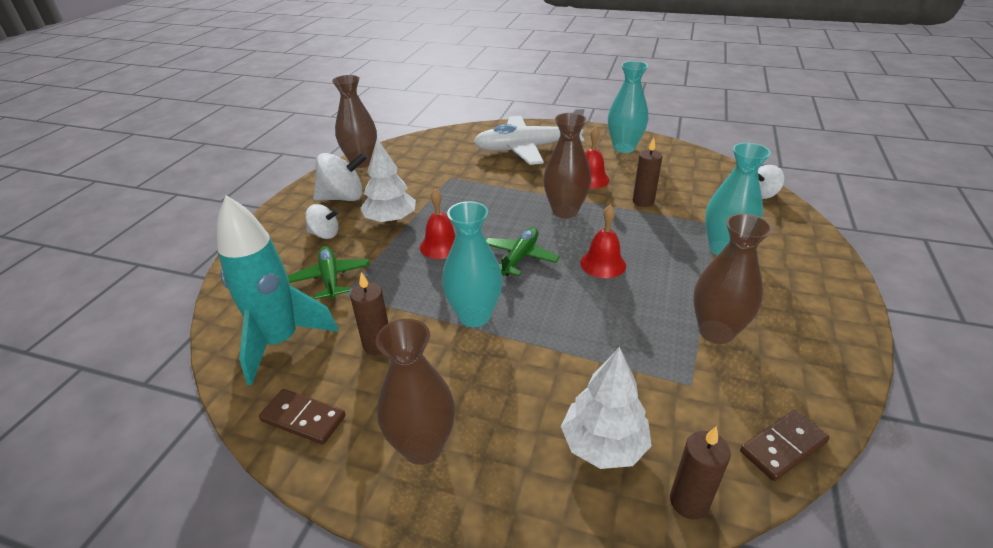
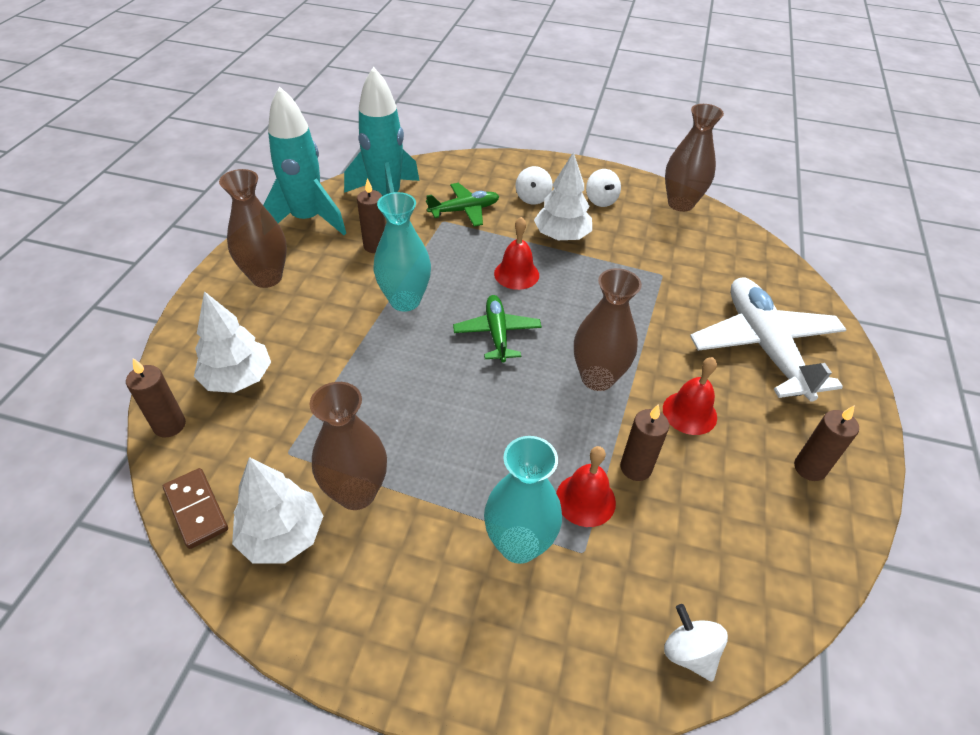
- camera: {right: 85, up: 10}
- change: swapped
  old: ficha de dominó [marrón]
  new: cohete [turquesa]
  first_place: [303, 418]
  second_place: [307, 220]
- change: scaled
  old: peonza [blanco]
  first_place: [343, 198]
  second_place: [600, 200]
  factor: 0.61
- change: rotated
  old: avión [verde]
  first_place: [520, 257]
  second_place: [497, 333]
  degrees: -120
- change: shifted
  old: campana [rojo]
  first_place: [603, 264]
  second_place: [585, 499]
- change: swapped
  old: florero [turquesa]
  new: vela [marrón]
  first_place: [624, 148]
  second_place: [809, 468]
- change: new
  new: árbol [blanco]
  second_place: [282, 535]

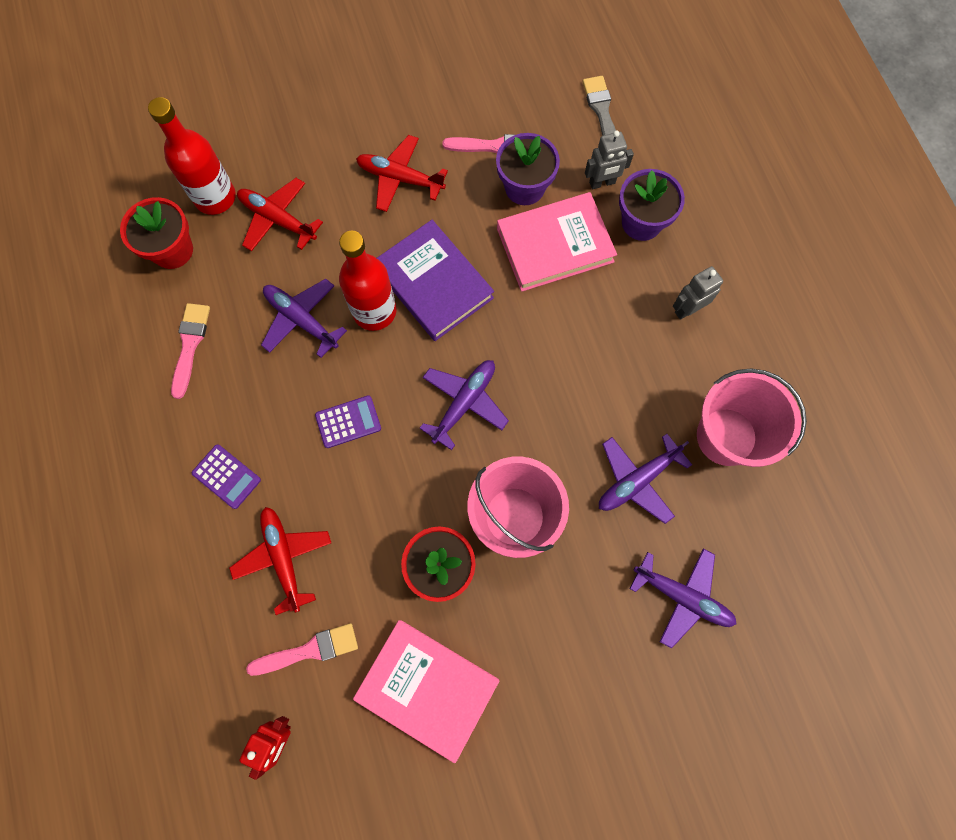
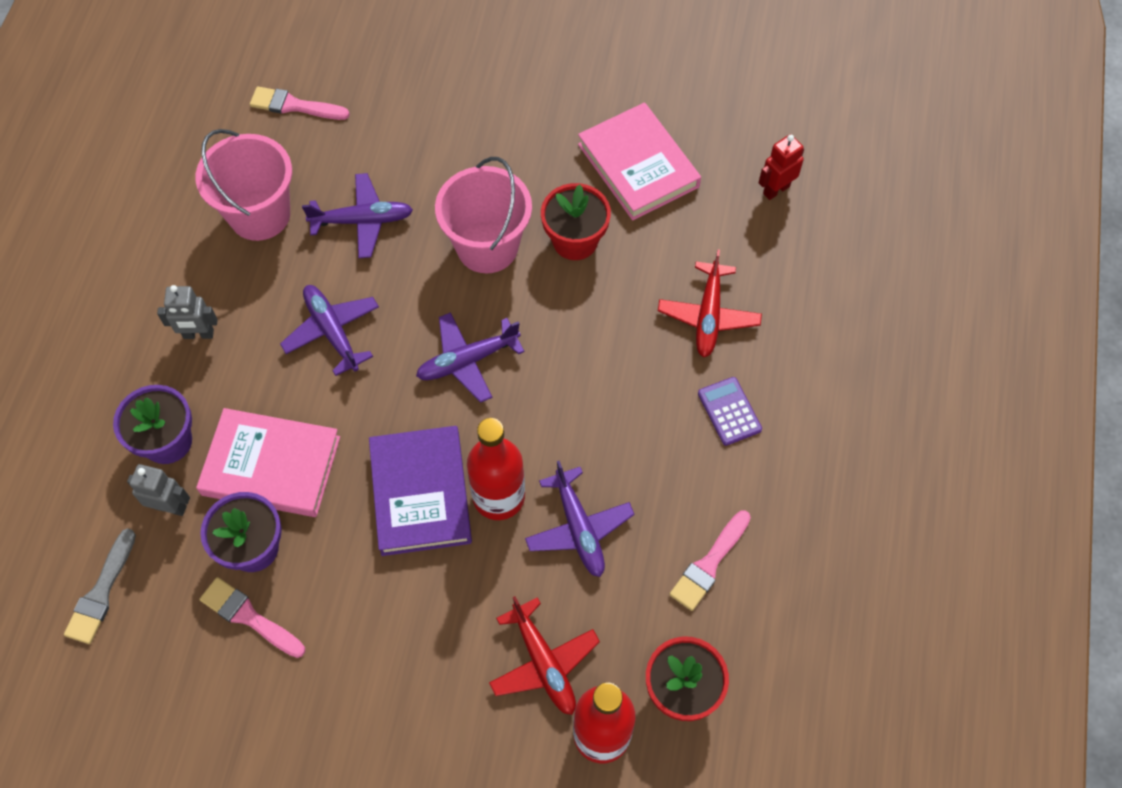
- camera: {right: -150, up: -10}
- change: shifted
  old: pincel [rosa]
  first_place: [309, 650]
  second_place: [294, 106]
- change: gone
  old: calculadora [morado]
  first_place: [348, 422]
- change: gone
  old: avión [rojo]
  first_place: [400, 178]
- change: shifted
  old: avión [morado]
  first_place: [683, 597]
  second_place: [332, 331]

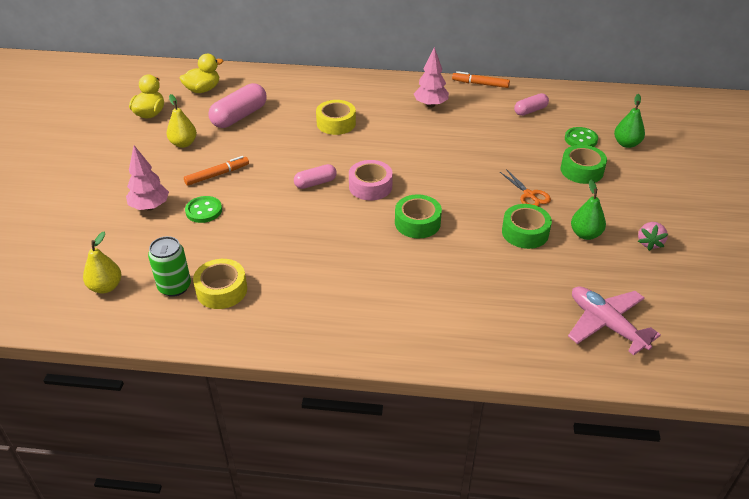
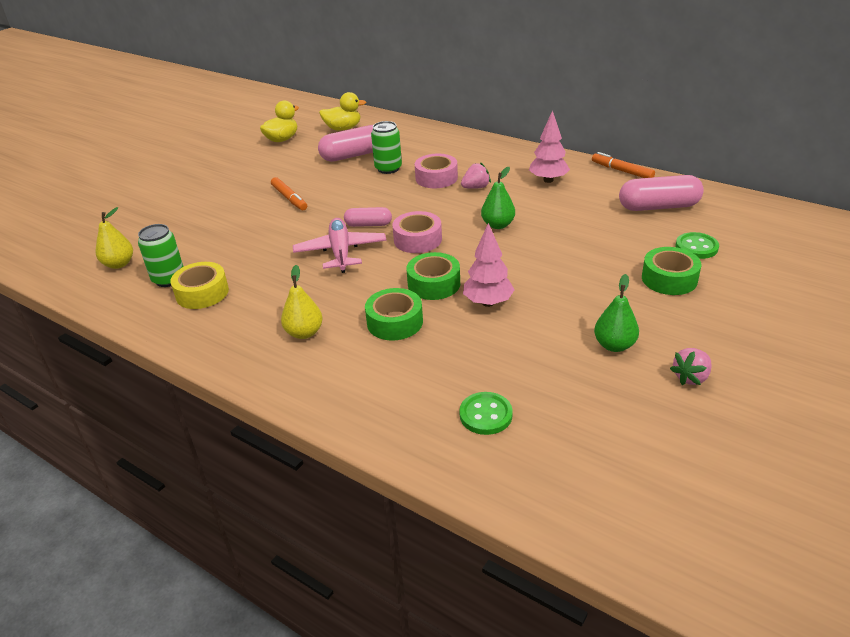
- camera: {right: 30, up: -5}
- change: shifted
  old: árbol [rosa]
  first_place: [150, 207]
  second_place: [488, 302]
- change: shifted
  old: pera [amarillo]
  first_place: [183, 143]
  second_place: [304, 333]
- change: rotated
  old: rotulador [naranja]
  first_place: [217, 175]
  second_place: [289, 198]
  degrees: 60
- change: shifted
  old: botón [verde]
  first_place: [204, 211]
  second_place: [485, 415]
- change: repainted
  old: cinta adhesiva [amarillo]
  new: cinta adhesiva [rosa]
  first_place: [336, 123]
  second_place: [436, 178]
- change: gone
  old: tijeras [naranja]
  first_place: [529, 195]
- change: shifted
  old: cinta adhesiva [verde]
  first_place: [525, 232]
  second_place: [395, 322]
- change: scaled
  old: cápsula [rosa]
  first_place: [530, 110]
  second_place: [658, 207]
  factor: 1.71
- change: shifted
  old: avión [rosa]
  first_place: [606, 324]
  second_place: [340, 252]
- change: shifted
  old: pera [verde]
  first_place: [626, 144]
  second_place: [498, 225]
- change: new
  new: lata [verde]
  second_place: [388, 168]
- change: new
  new: fresa [rosa]
  second_place: [476, 187]

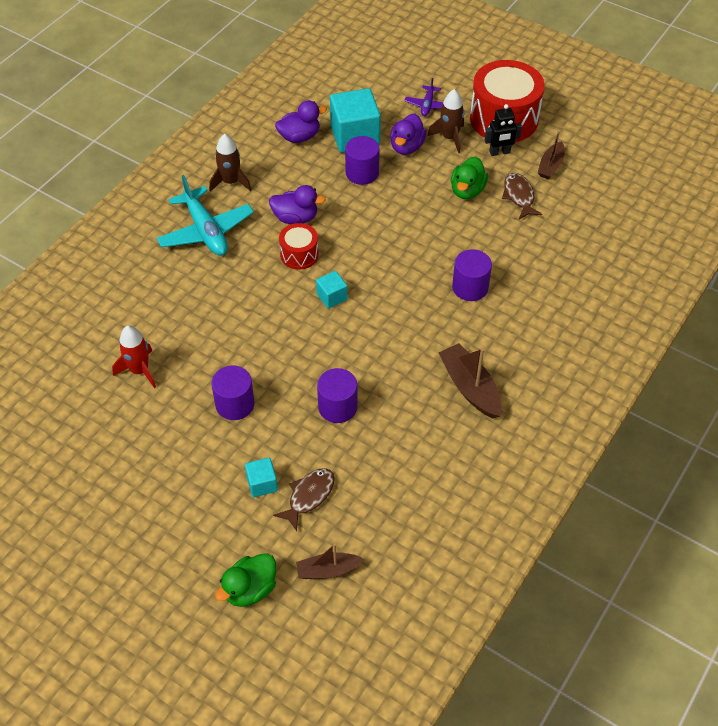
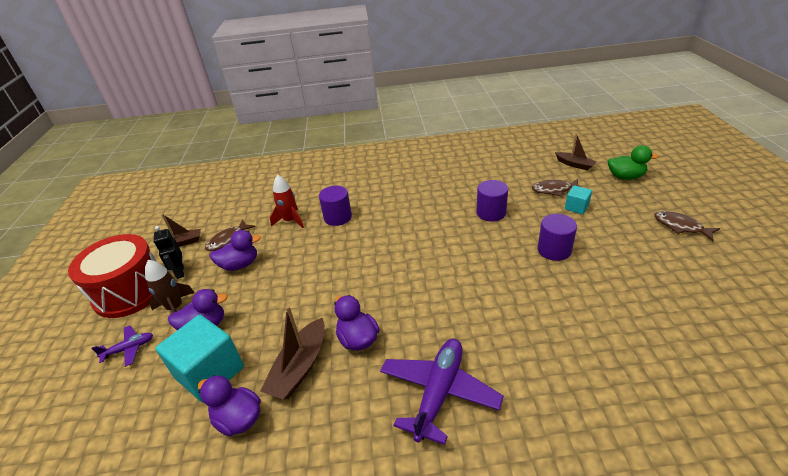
- camera: {right: -125, up: -15}
- change: shifted
  old: cohete [rojo]
  first_place: [139, 370]
  second_place: [290, 220]
- change: repainted
  old: avión [turquesa]
  new: avión [morado]
  first_place: [206, 231]
  second_place: [439, 392]
- change: gone
  old: cohete [marrón]
  first_place: [230, 182]
- change: gone
  old: tambor [rojo]
  first_place: [299, 254]
- change: gone
  old: cubo [turquesa]
  first_place: [332, 297]
- change: gone
  old: cilindro [morado]
  first_place: [362, 173]
- change: shifted
  old: barco [marrón]
  first_place: [470, 387]
  second_place: [300, 367]
- change: repainted
  old: pato [verde]
  new: pato [morado]
  first_place: [467, 190]
  second_place: [240, 265]
- change: rotated
  old: robot [negro]
  first_place: [499, 152]
  second_place: [180, 272]
  degrees: -150
- change: new
  new: pez [marrón]
  second_place: [680, 227]

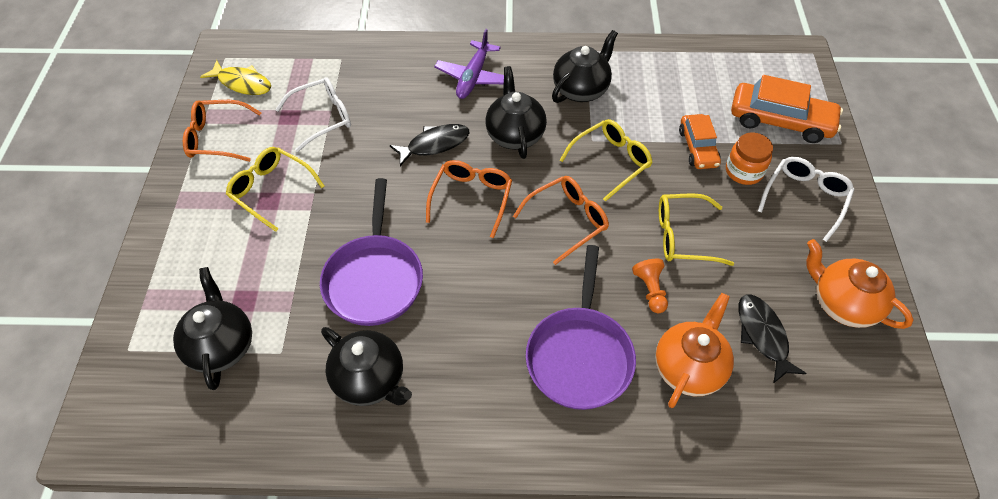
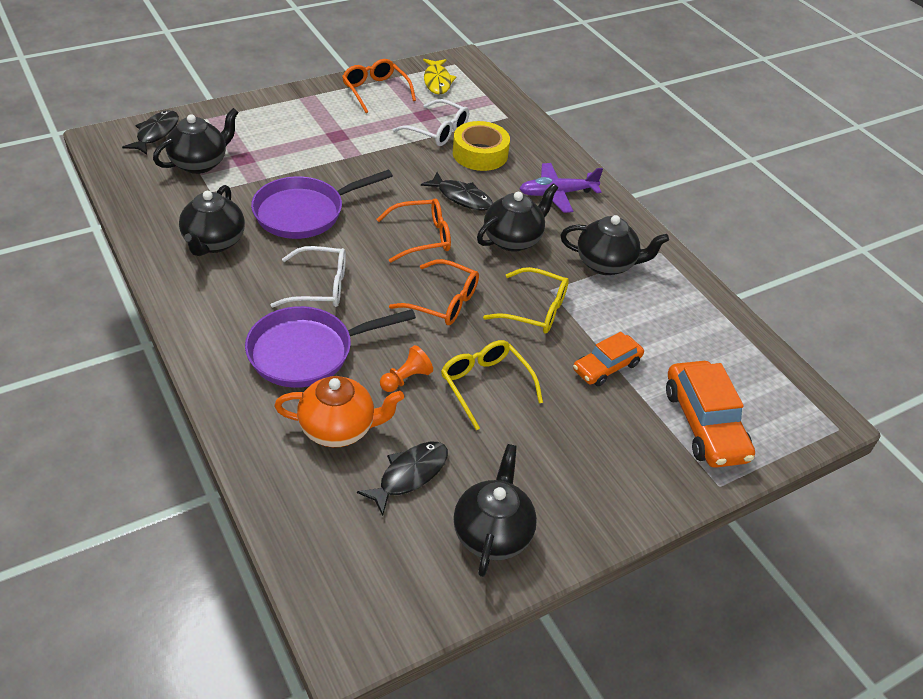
- camera: {right: 55, up: -10}
- change: gone
  old: gafas [amarillo]
  first_place: [271, 190]
- change: gone
  old: tarro [naranja]
  first_place: [744, 171]
- change: shifted
  old: gafas [blanco]
  first_place: [805, 198]
  second_place: [320, 286]
- change: repainted
  old: tetera [naranja]
  new: tetera [negro]
  first_place: [842, 304]
  second_place: [492, 533]
- change: new
  new: pez [negro]
  second_place: [156, 133]
- change: new
  new: cinta adhesiva [amarillo]
  second_place: [480, 154]

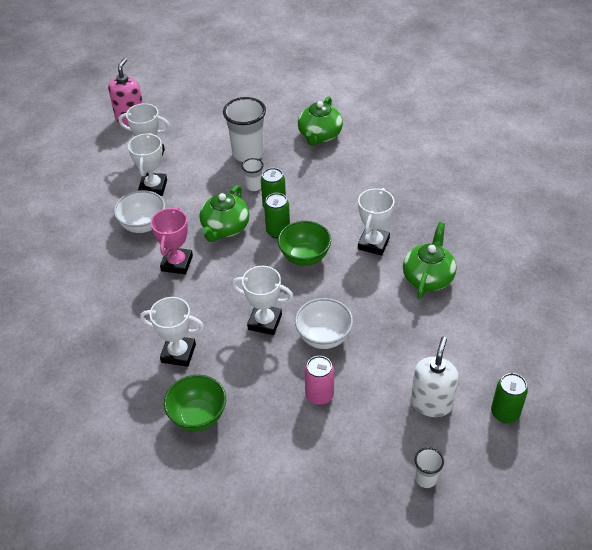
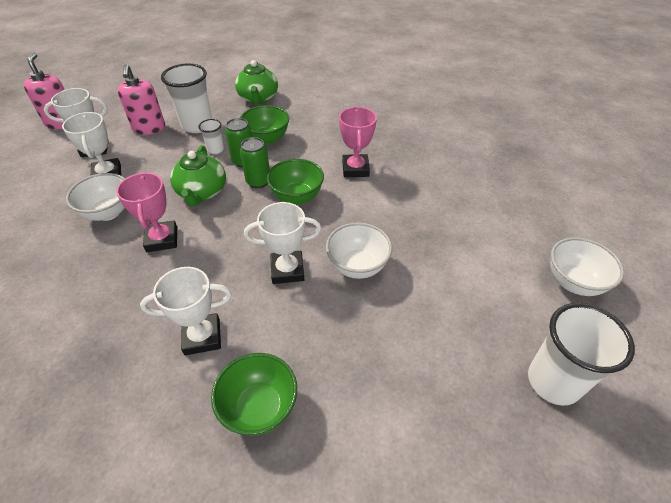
- camera: {right: -25, up: 0}
- change: gone
  old: lata [rosa]
  first_place: [319, 395]
- change: repainted
  old: trofeo [blanco]
  new: trofeo [rosa]
  first_place: [373, 244]
  second_place: [355, 169]
- change: gone
  old: tetera [verde]
  first_place: [428, 277]
- change: gone
  old: dispensador de jabón [blanco]
  first_place: [431, 403]
- change: scaled
  old: vaso [blanco]
  first_place: [426, 479]
  second_place: [553, 381]
  factor: 2.01
- change: swapped
  old: lata [verde]
  new: cuenco [blanco]
  first_place: [505, 413]
  second_place: [573, 282]
- change: new
  new: dispensador de jabón [rosa]
  second_place: [149, 128]
- change: new
  new: cuenco [verde]
  second_place: [267, 139]

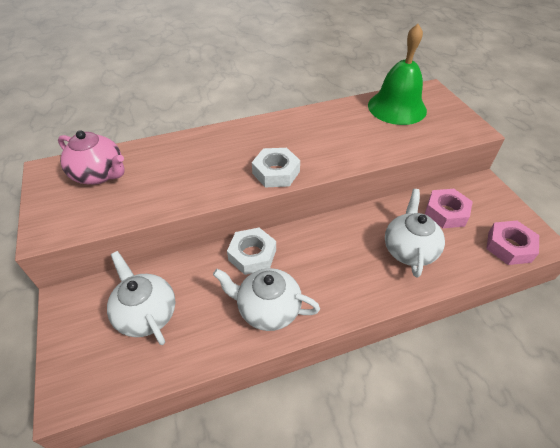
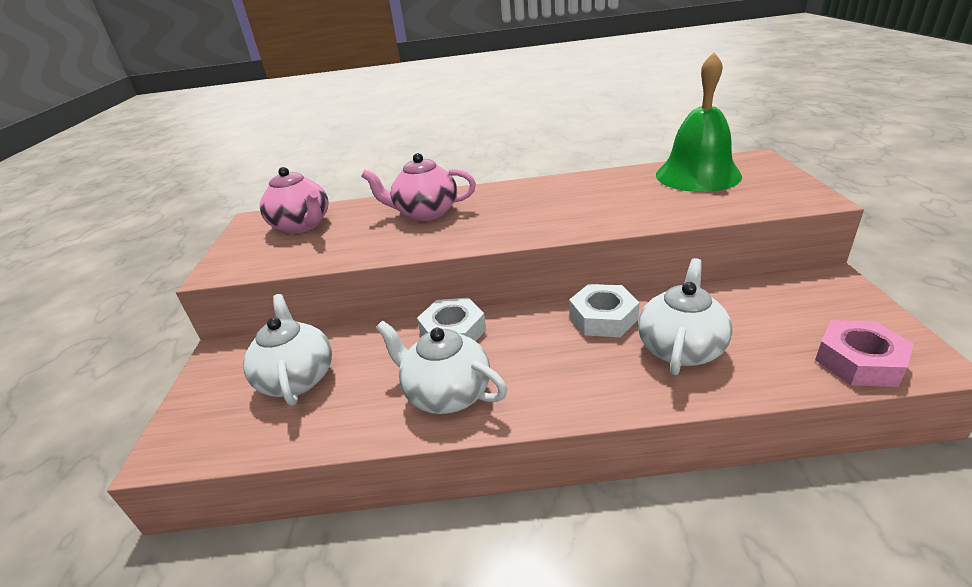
- camera: {right: 20, up: -15}
- change: shifted
  old: tuerca [blanco]
  first_place: [276, 172]
  second_place: [603, 318]
- change: gone
  old: tuerca [rosa]
  first_place: [446, 212]
- change: new
  new: tetera [rosa]
  second_place: [425, 213]

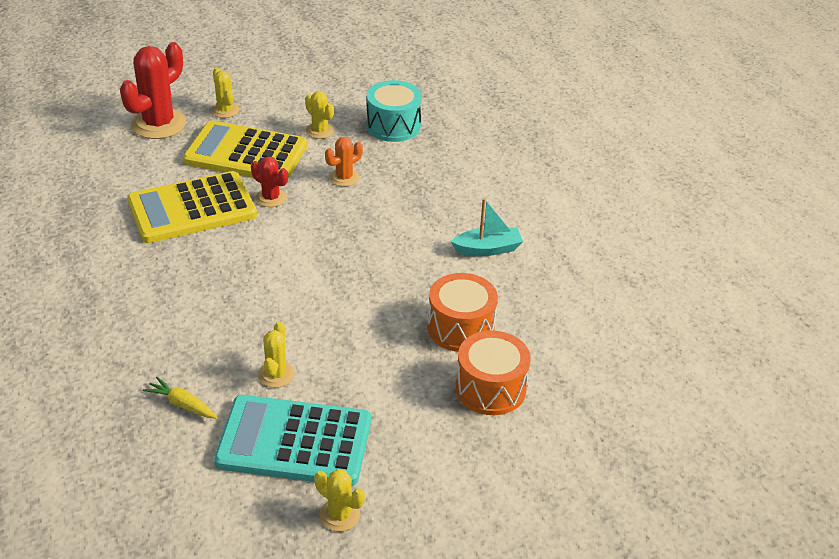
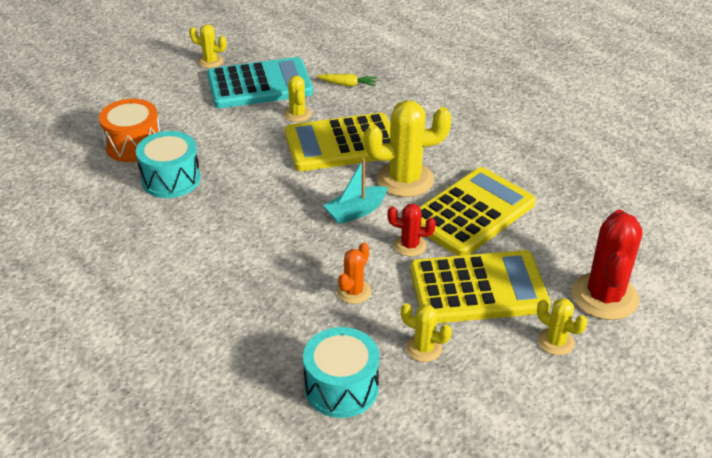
- camera: {right: 160, up: 0}
- change: repainted
  old: tambor [naranja]
  new: tambor [turquesa]
  first_place: [460, 328]
  second_place: [171, 179]
- change: shifted
  old: barco [turquesa]
  first_place: [487, 249]
  second_place: [356, 211]
- change: new
  new: calculadora [amarillo]
  second_place: [342, 144]
- change: new
  new: cactus [amarillo]
  second_place: [405, 179]

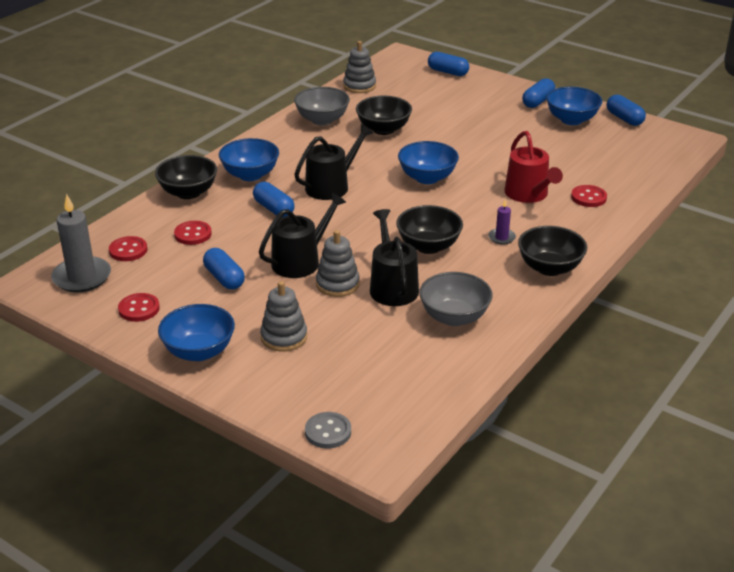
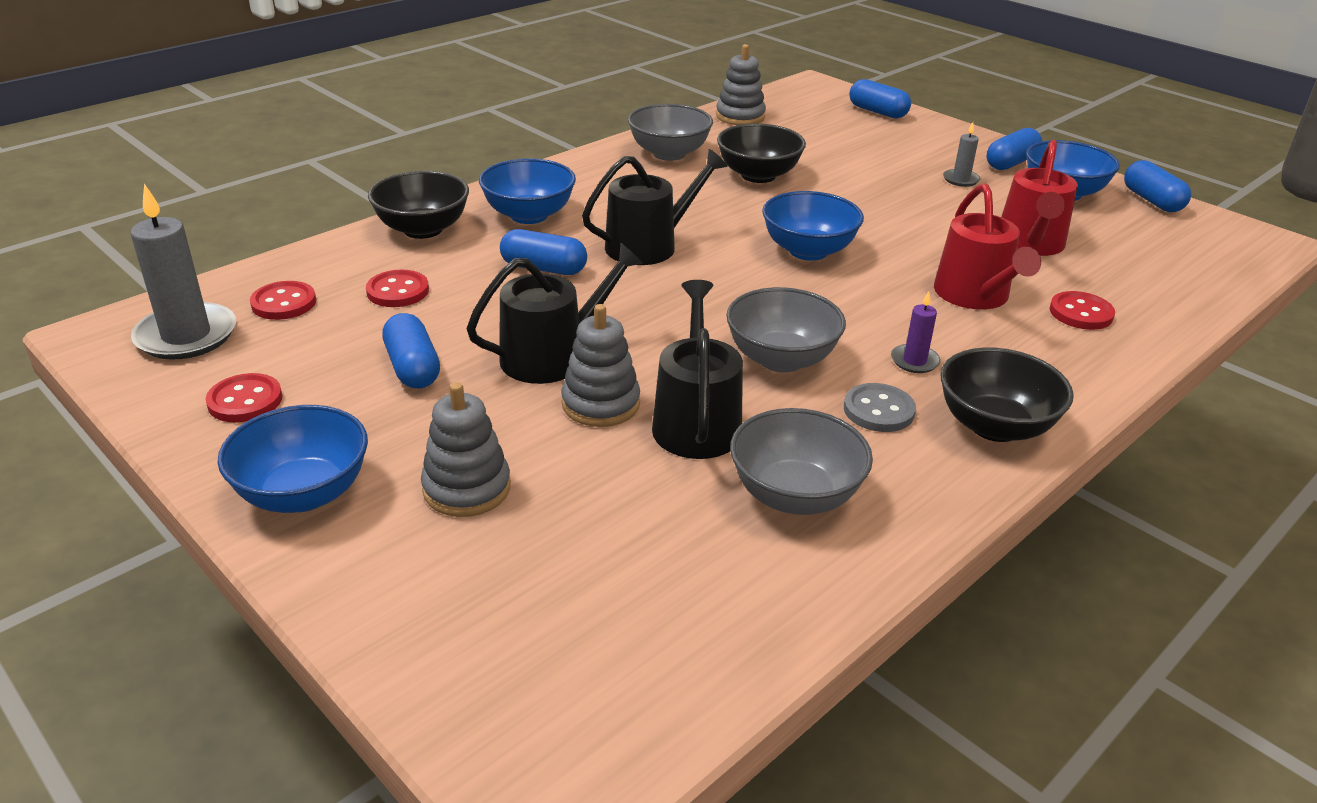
- camera: {right: 10, up: 0}
- change: rotated
  old: cápsula [azul]
  first_place: [274, 209]
  second_place: [544, 268]
  degrees: -45
- change: shifted
  old: botón [gris]
  first_place: [328, 432]
  second_place: [878, 410]
- change: repainted
  old: cuenco [negro]
  new: cuenco [gris]
  first_place: [428, 246]
  second_place: [781, 359]
- change: new
  new: vela [gris]
  second_place: [961, 180]
- change: new
  new: regadera [rojo]
  second_place: [1030, 244]

